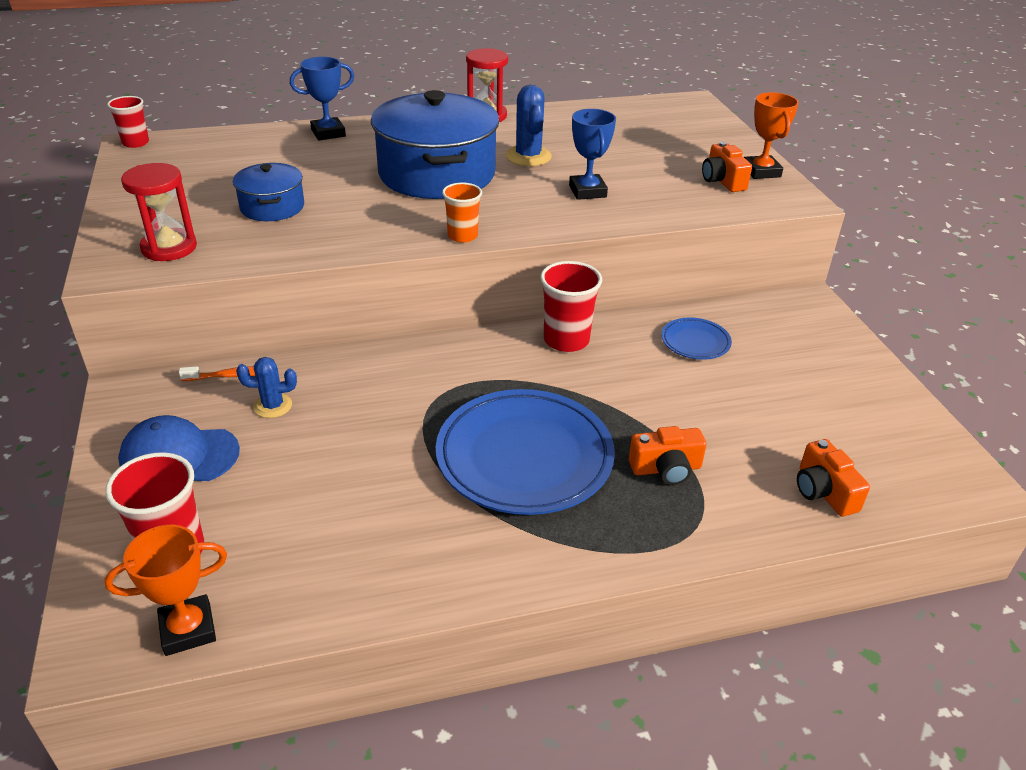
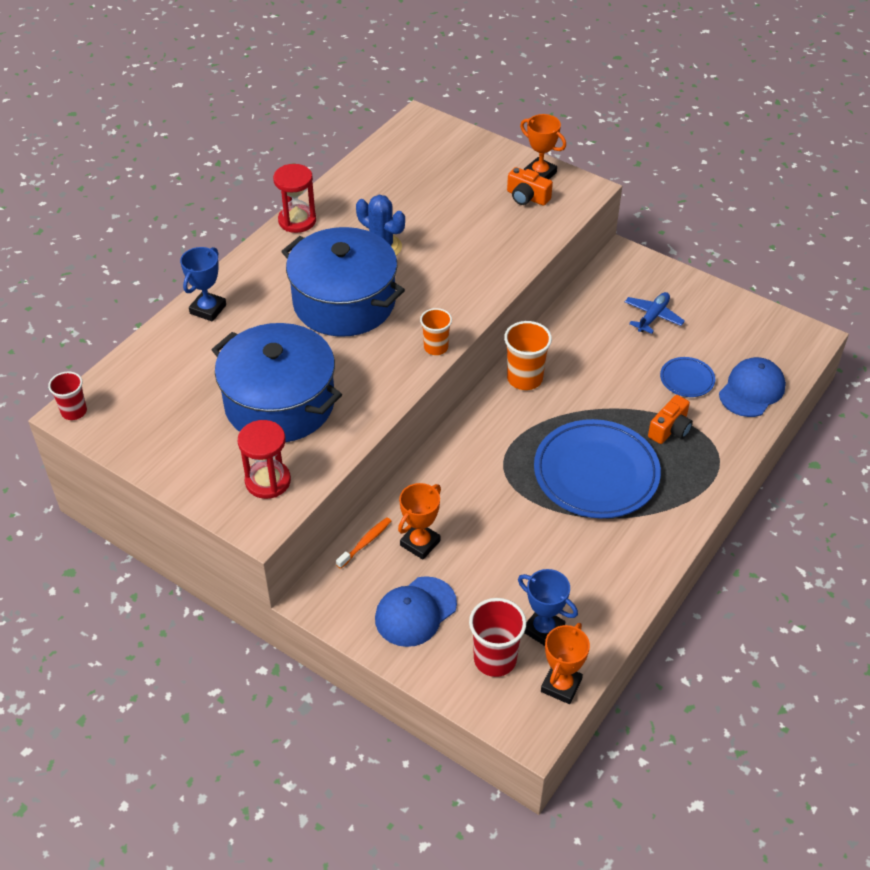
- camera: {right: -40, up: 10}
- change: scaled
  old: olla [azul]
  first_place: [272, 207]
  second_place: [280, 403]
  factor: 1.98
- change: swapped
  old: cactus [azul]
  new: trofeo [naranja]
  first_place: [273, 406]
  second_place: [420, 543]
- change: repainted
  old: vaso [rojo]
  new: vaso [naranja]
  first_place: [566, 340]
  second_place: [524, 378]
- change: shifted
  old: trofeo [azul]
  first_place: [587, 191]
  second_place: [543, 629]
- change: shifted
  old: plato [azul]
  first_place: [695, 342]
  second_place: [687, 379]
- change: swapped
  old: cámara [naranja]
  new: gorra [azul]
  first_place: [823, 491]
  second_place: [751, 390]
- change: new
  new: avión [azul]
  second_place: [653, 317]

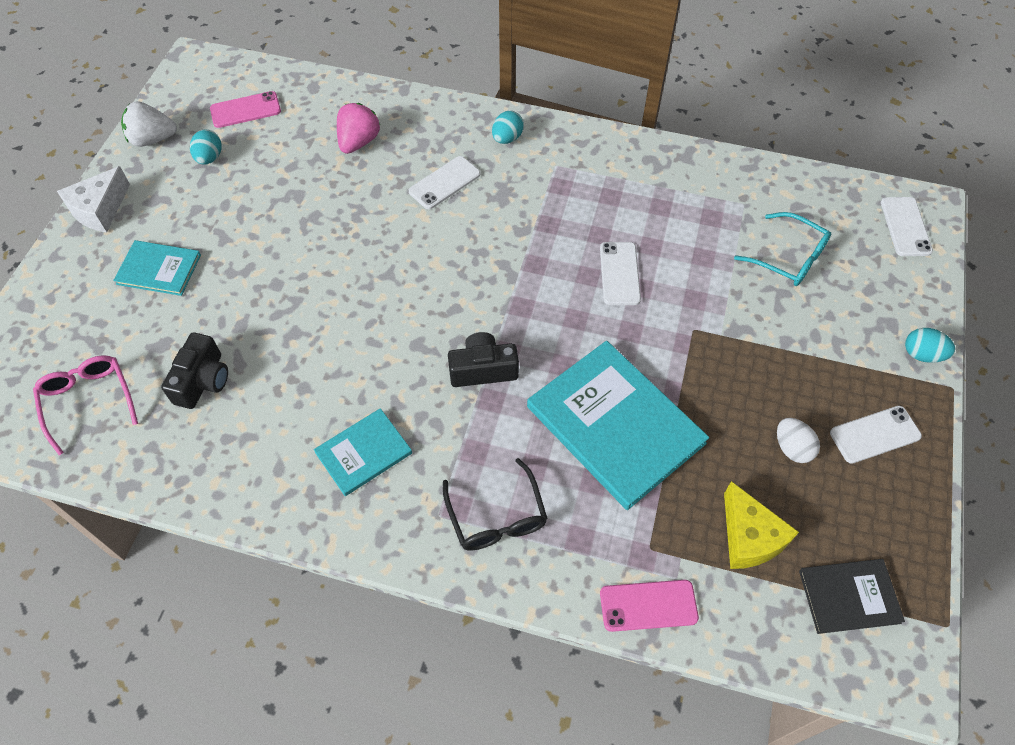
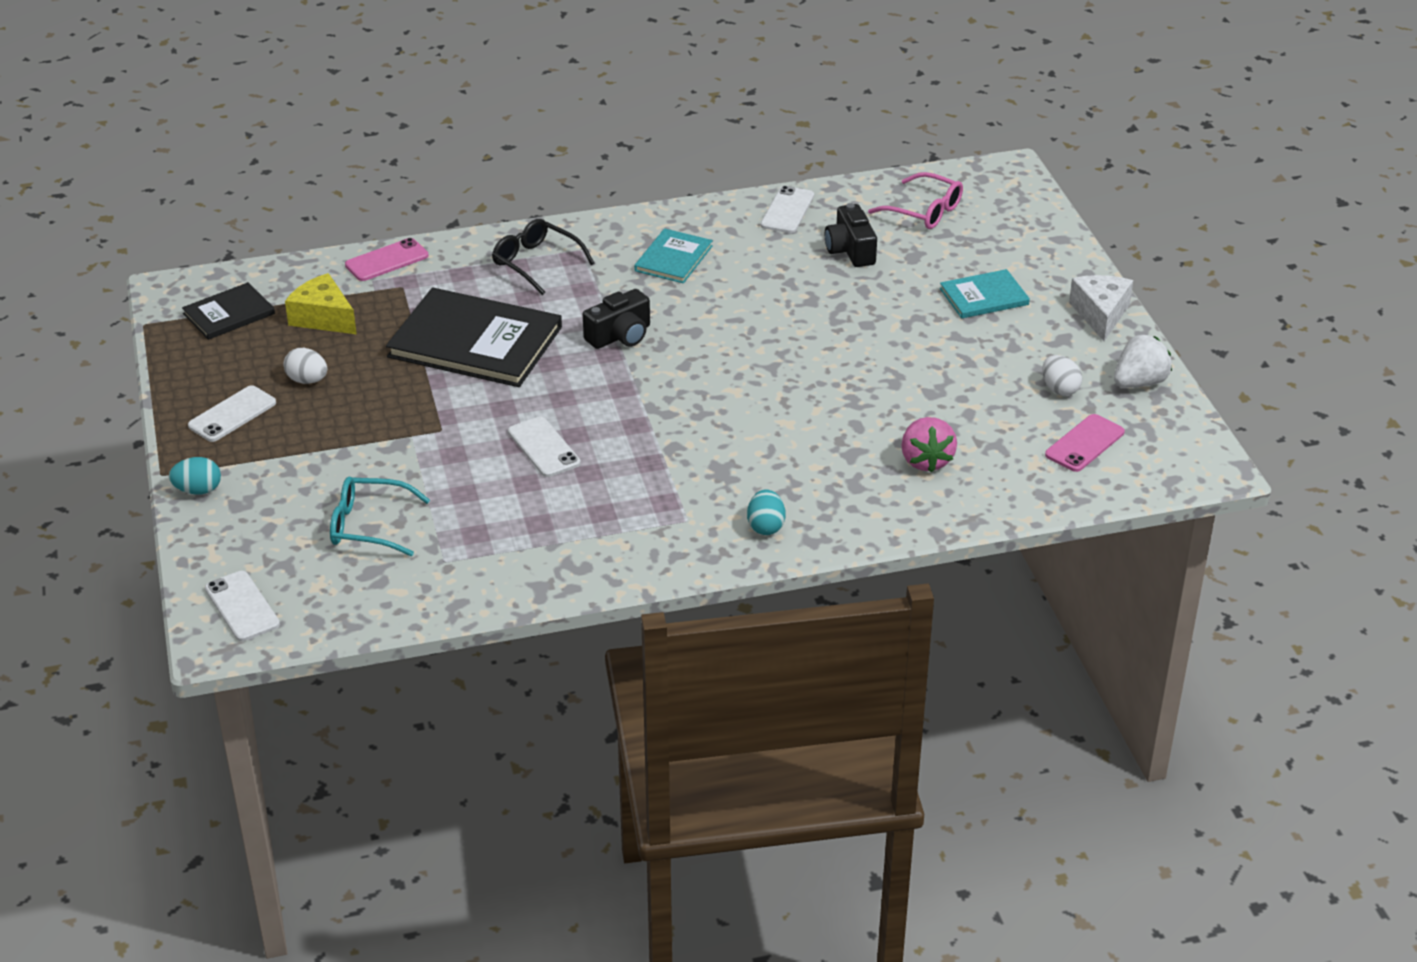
- camera: {right: 150, up: -20}
- change: repainted
  old: huevo [turquesa]
  new: huevo [blanco]
  first_place: [209, 158]
  second_place: [1059, 389]
- change: shifted
  old: móvil [blanco]
  first_place: [444, 183]
  second_place: [787, 210]
- change: repainted
  old: libro [turquesa]
  new: libro [negro]
  first_place: [615, 425]
  second_place: [475, 342]

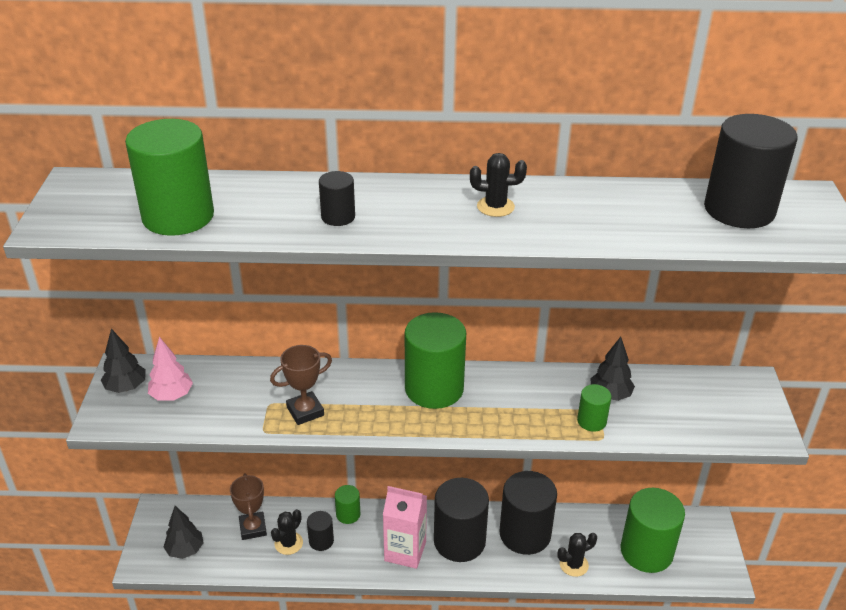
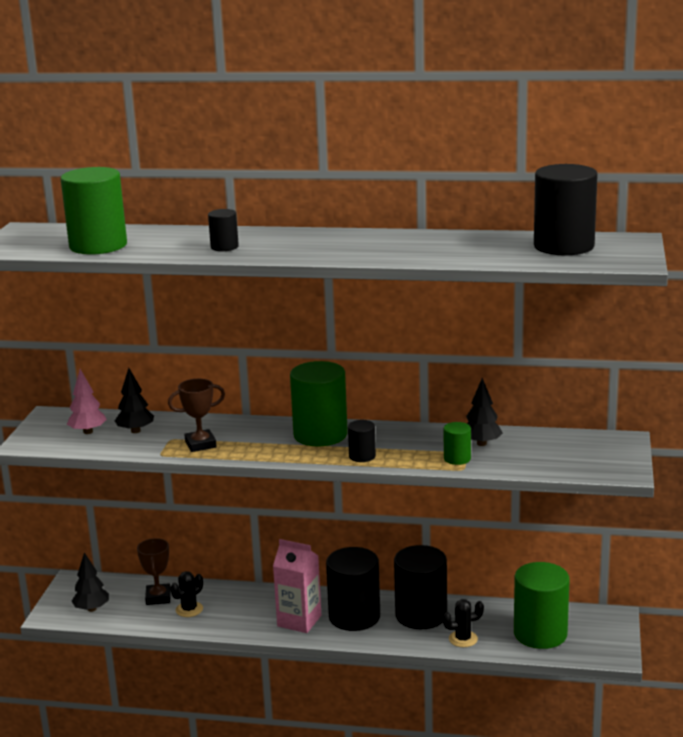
- camera: {right: 10, up: -15}
- change: shifted
  old: árbol [negro]
  first_place: [126, 387]
  second_place: [135, 431]
- change: shifted
  old: cilindro [negro]
  first_place: [321, 541]
  second_place: [362, 456]
- change: gone
  old: cilindro [verde]
  first_place: [348, 514]
- change: gone
  old: cactus [negro]
  first_place: [495, 207]

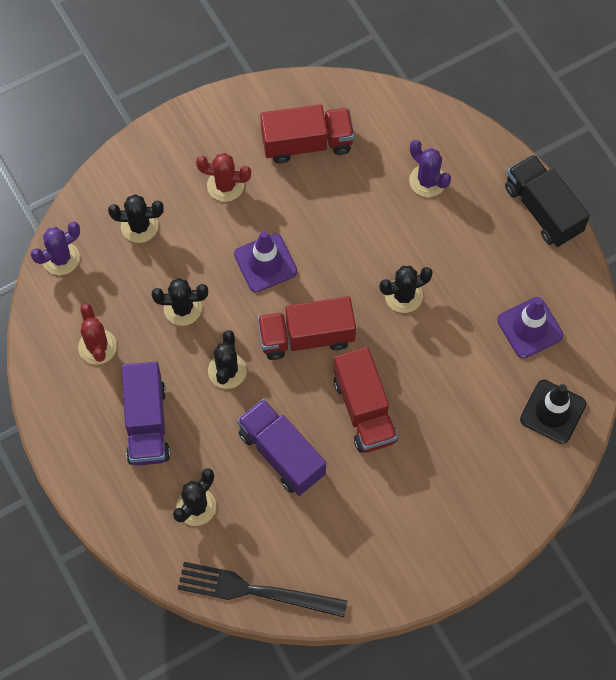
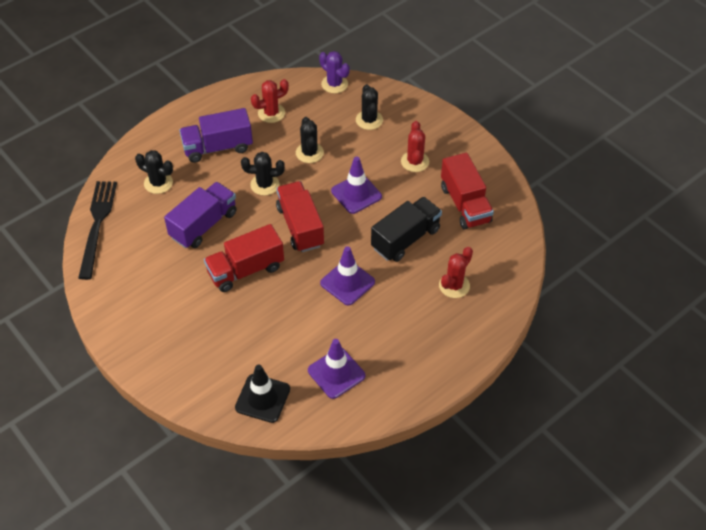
- camera: {right: 80, up: -15}
- change: swapped
  old: cactus [negro]
  new: cono de tráfico [morado]
  first_place: [403, 295]
  second_place: [347, 282]
- change: repainted
  old: cactus [morado]
  new: cactus [rojo]
  first_place: [427, 181]
  second_place: [454, 285]
- change: shifted
  old: camión [negro]
  first_place: [543, 210]
  second_place: [405, 239]

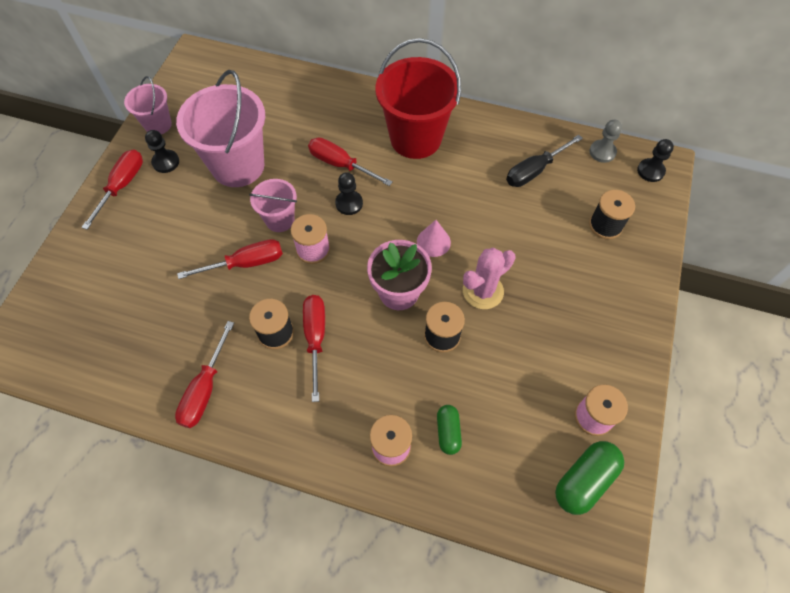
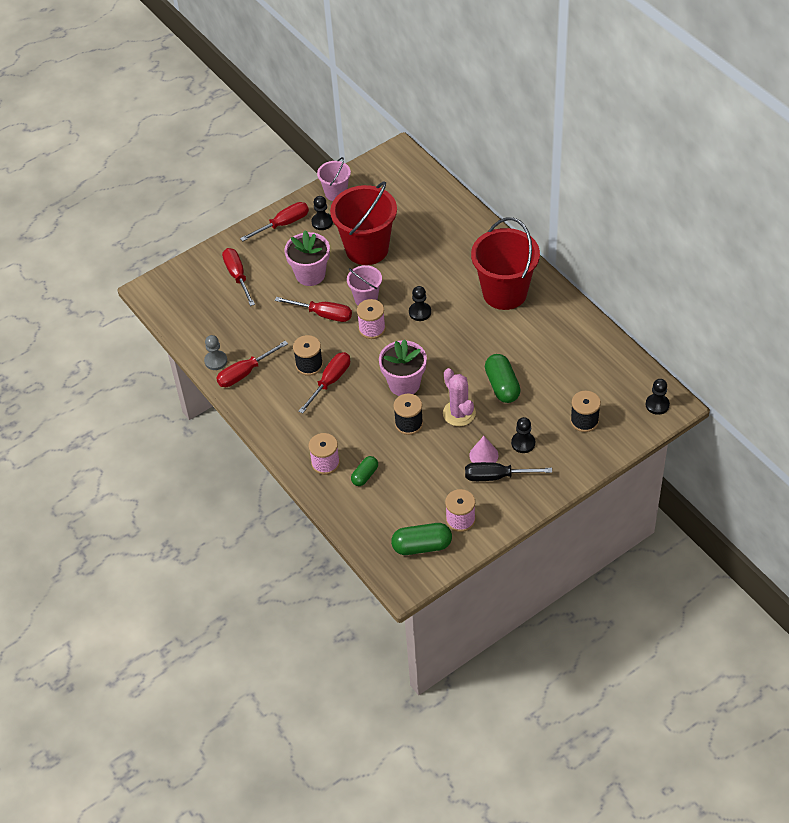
- camera: {right: 40, up: -10}
- change: repainted
  old: balde [rosa]
  new: balde [rojo]
  first_place: [238, 166]
  second_place: [367, 249]
- change: shifted
  old: destornillador [rojo]
  first_place: [340, 164]
  second_place: [237, 276]
- change: shifted
  old: cono [rosa]
  first_place: [433, 242]
  second_place: [483, 455]
- change: rotated
  old: cactus [rosa]
  first_place: [483, 291]
  second_place: [459, 413]
  degrees: 60
- change: shifted
  old: destornillador [negro]
  first_place: [534, 171]
  second_place: [496, 476]
- change: shifted
  old: peón [gris]
  first_place: [602, 152]
  second_place: [216, 361]
- change: new
  new: maceta [rosa]
  second_place: [310, 274]
- change: new
  new: cápsula [verde]
  second_place: [502, 386]
- change: new
  new: peón [negro]
  second_place: [523, 443]

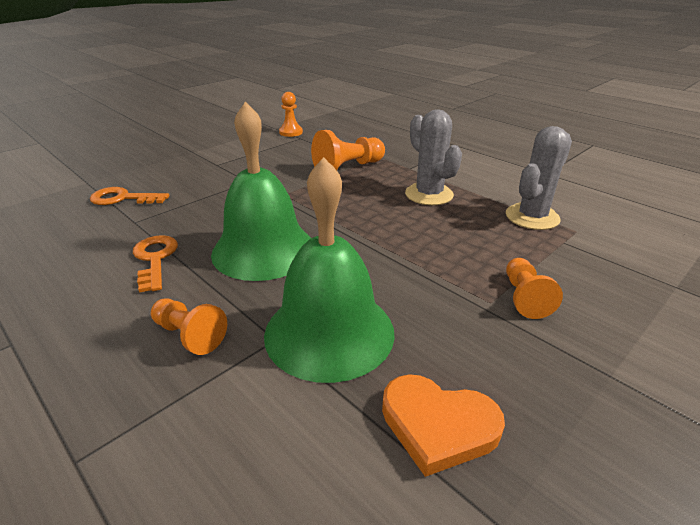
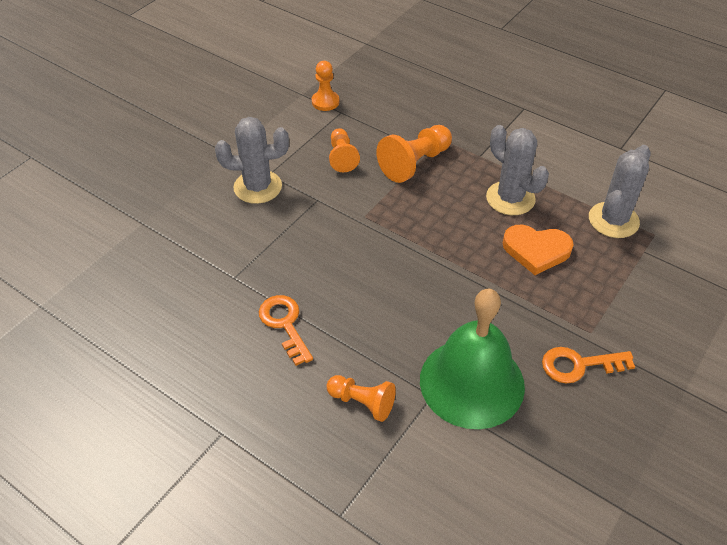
- camera: {right: -10, up: 15}
- change: shifted
  old: llave [naranja]
  first_place: [123, 198]
  second_place: [578, 365]
- change: gone
  old: campana [verde]
  first_place: [263, 250]
- change: shifted
  old: corazón [naranja]
  first_place: [438, 425]
  second_place: [536, 250]
- change: shifted
  old: peón [naranja]
  first_place: [524, 297]
  second_place: [342, 157]
- change: new
  new: cactus [gris]
  second_place: [258, 187]

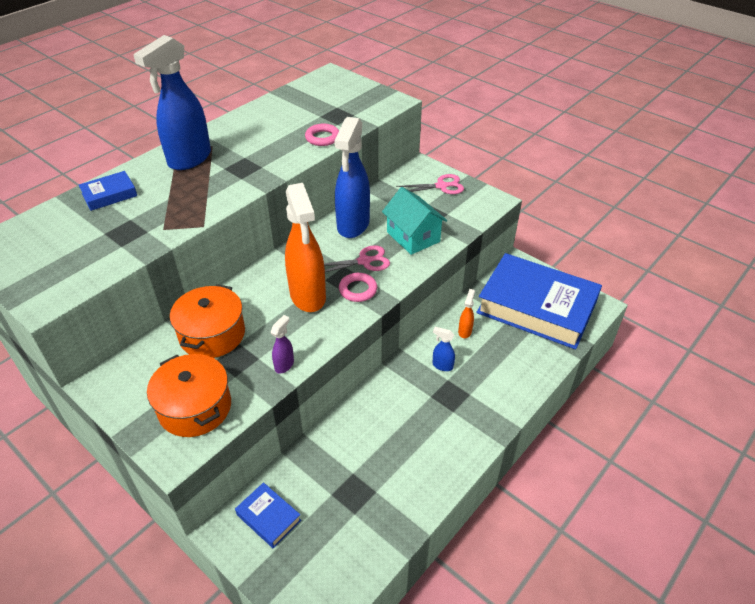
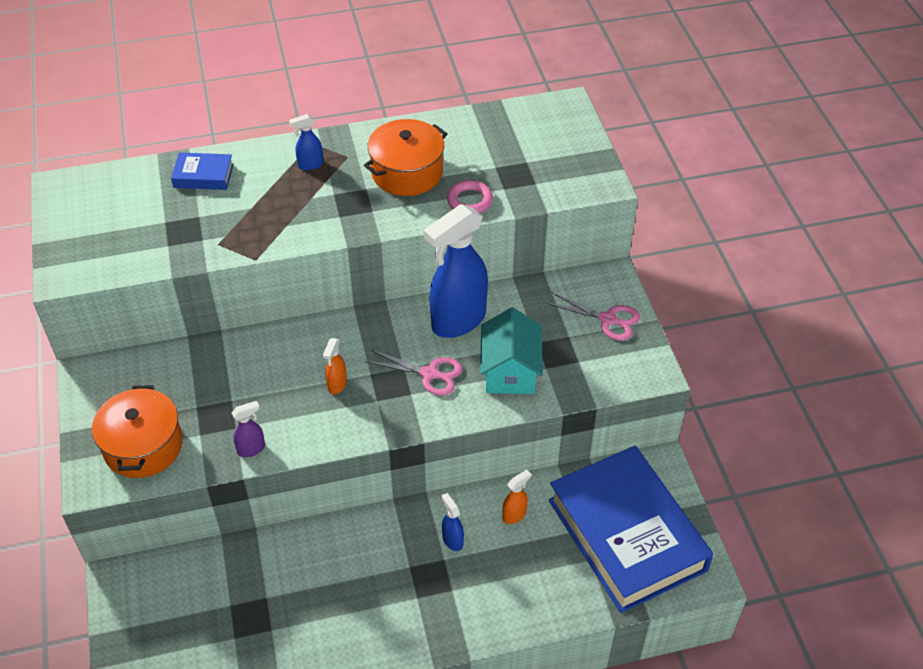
- camera: {right: 35, up: 5}
- change: scaled
  old: pulverizador [azul]
  first_place: [189, 159]
  second_place: [310, 165]
  factor: 0.42
- change: shifted
  old: olla [naranja]
  first_place: [212, 334]
  second_place: [407, 172]
- change: gone
  old: libro [azul]
  first_place: [268, 517]
- change: scaled
  old: pulverizador [naranja]
  first_place: [308, 296]
  second_place: [337, 384]
  factor: 0.42
- change: gone
  old: anillo [rosa]
  first_place: [358, 290]

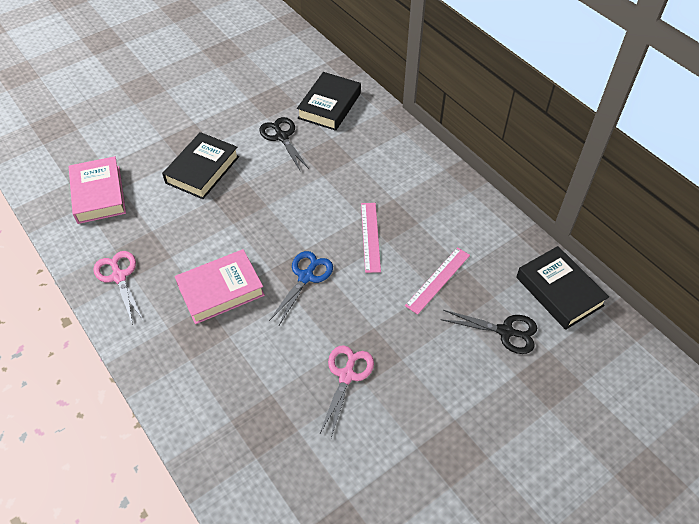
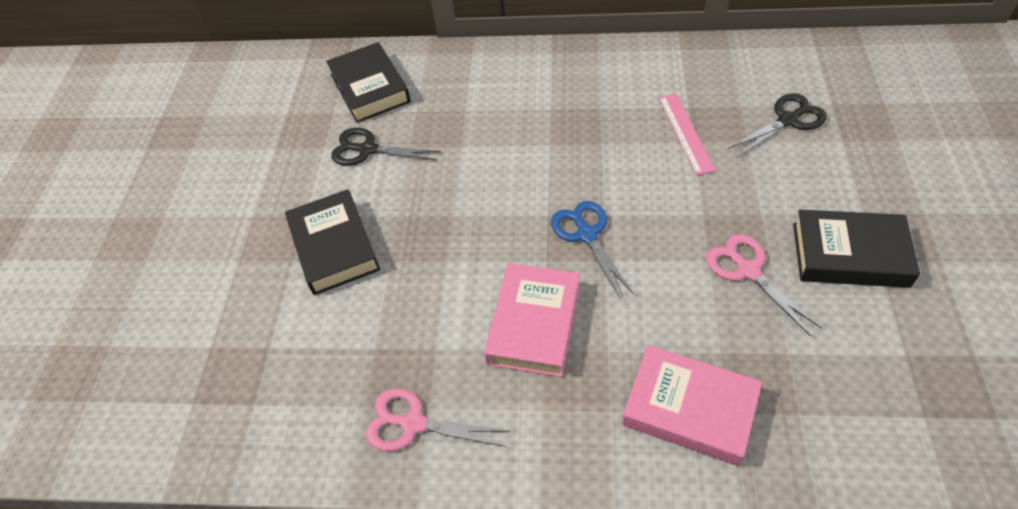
- camera: {right: -45, up: 0}
- change: shifted
  old: libro [rosa]
  first_place: [99, 194]
  second_place: [689, 409]
- change: gone
  old: regla [rosa]
  first_place: [370, 236]
- change: shifted
  old: libro [negro]
  first_place: [559, 291]
  second_place: [849, 255]

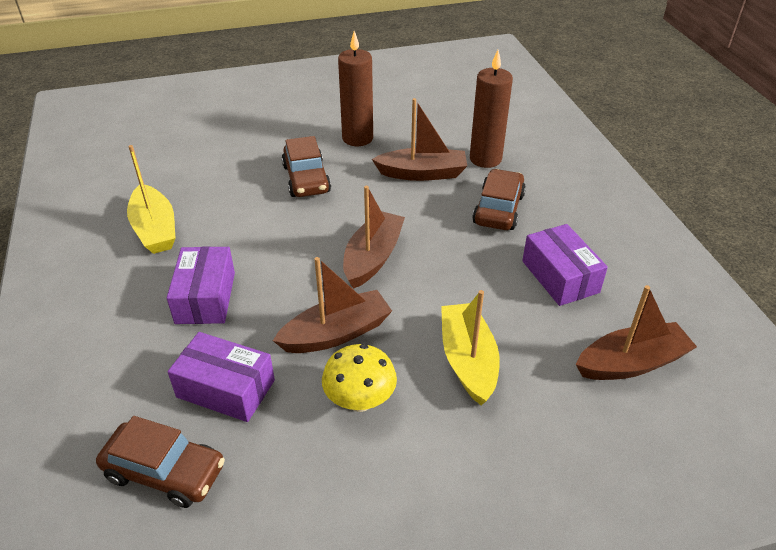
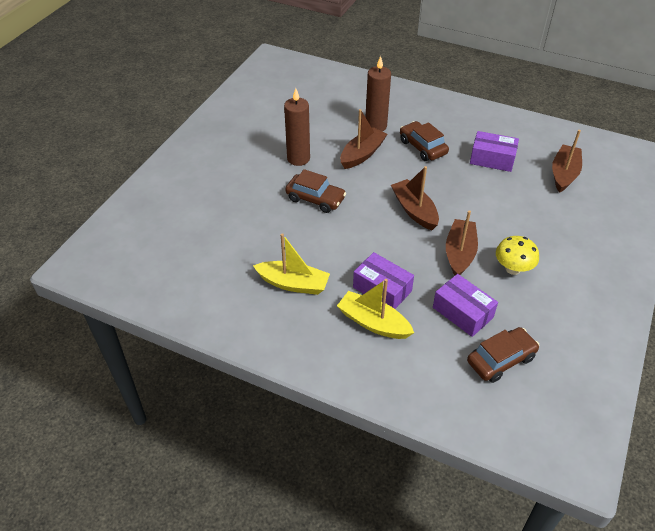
- camera: {right: -50, up: 5}
- change: rotated
  old: caja [morado]
  first_place: [226, 388]
  second_place: [462, 312]
  degrees: 75
- change: shifted
  old: barco [amarillo]
  first_place: [468, 360]
  second_place: [373, 323]

